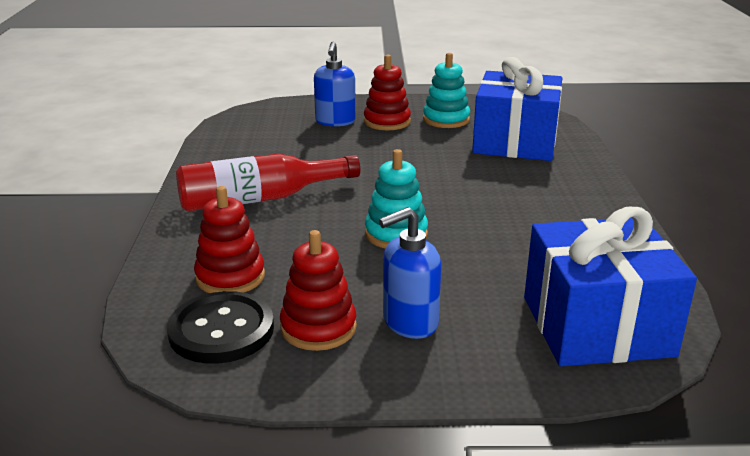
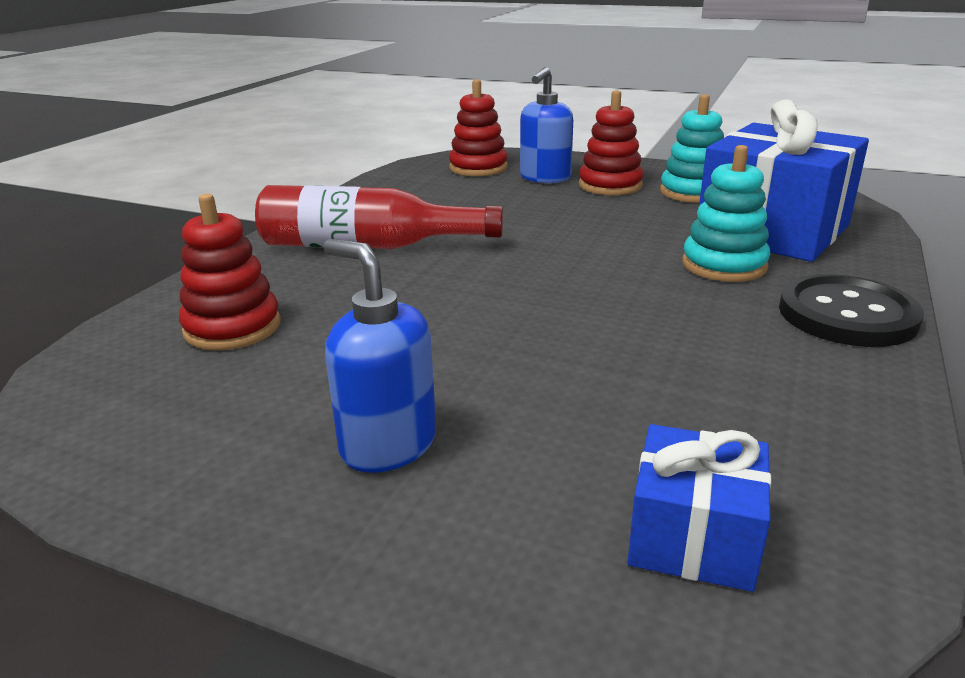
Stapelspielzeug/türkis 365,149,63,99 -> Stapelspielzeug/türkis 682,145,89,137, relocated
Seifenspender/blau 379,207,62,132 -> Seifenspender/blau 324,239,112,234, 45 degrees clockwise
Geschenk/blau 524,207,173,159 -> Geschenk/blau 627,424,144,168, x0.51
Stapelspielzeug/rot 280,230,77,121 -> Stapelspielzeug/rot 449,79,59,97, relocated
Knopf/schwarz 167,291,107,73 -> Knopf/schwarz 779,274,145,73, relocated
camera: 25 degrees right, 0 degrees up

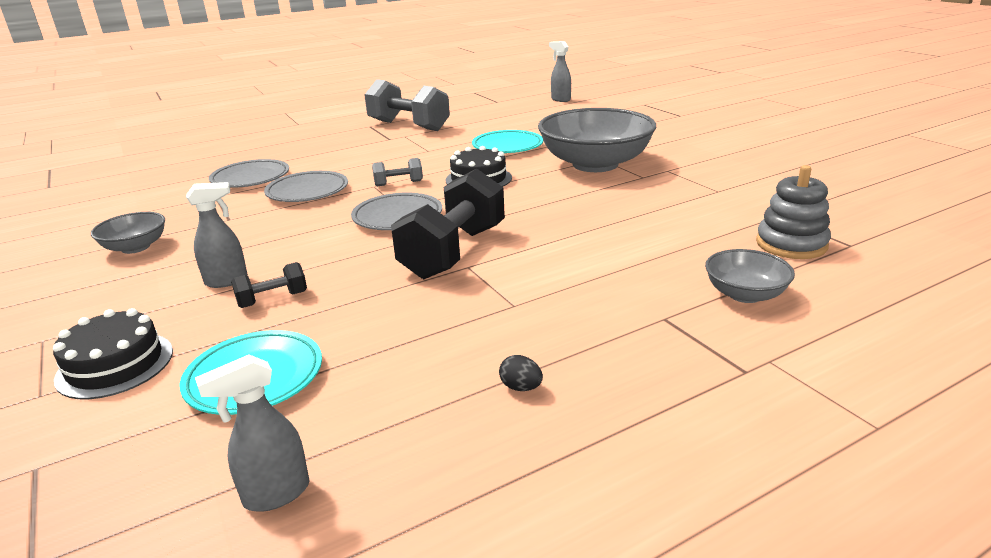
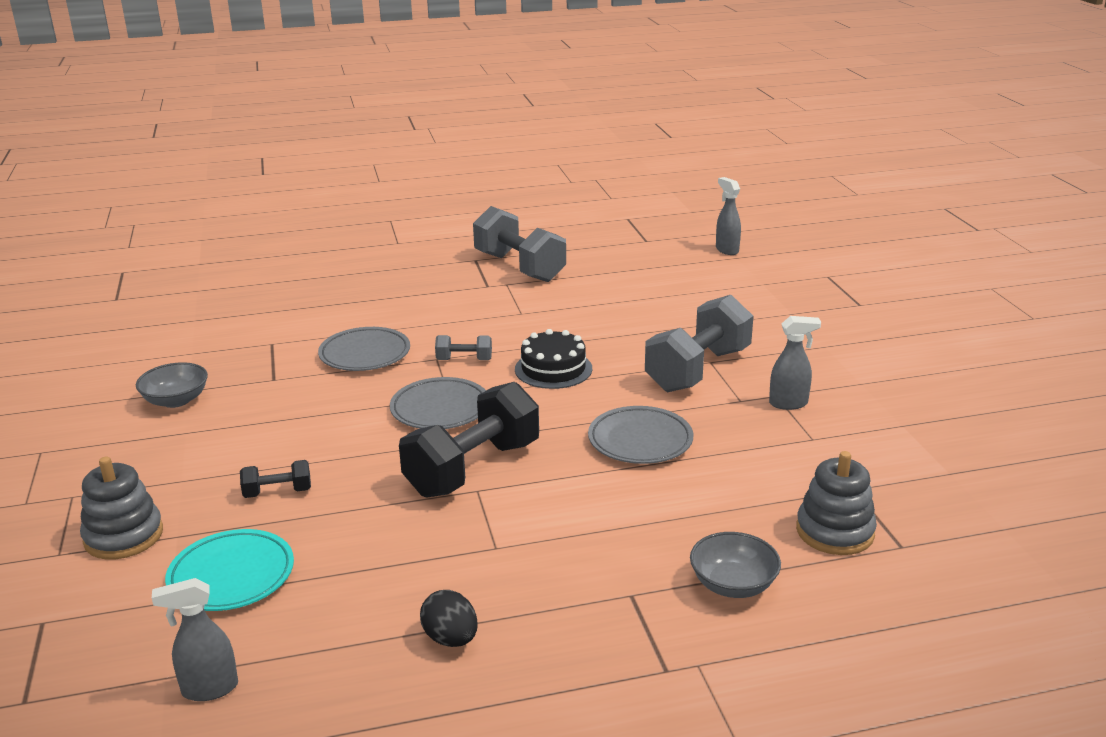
Schüssel/grau 538,108,118,64 -> Hantel/grau 645,295,109,97
Teller/türkis 472,130,71,23 -> none
Teller/grau 209,159,80,29 -> Teller/grau 588,406,105,58, relocated
Sprühflasche/grau 186,182,62,106 -> Sprühflasche/grau 769,316,52,94, relocated
Kuchen/schwarz 53,308,120,91 -> Stapelspielzeug/grau 80,457,83,103
Ei/schwarz 499,355,44,36 -> Ei/schwarz 420,590,58,57, x1.56
camera: 15 degrees right, 0 degrees up

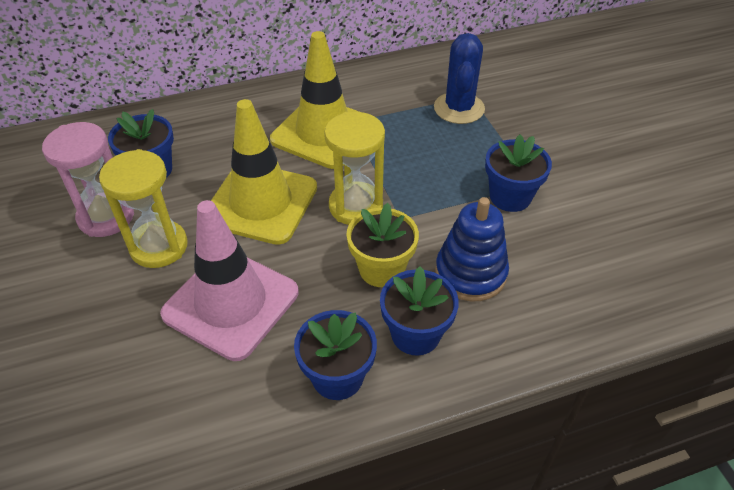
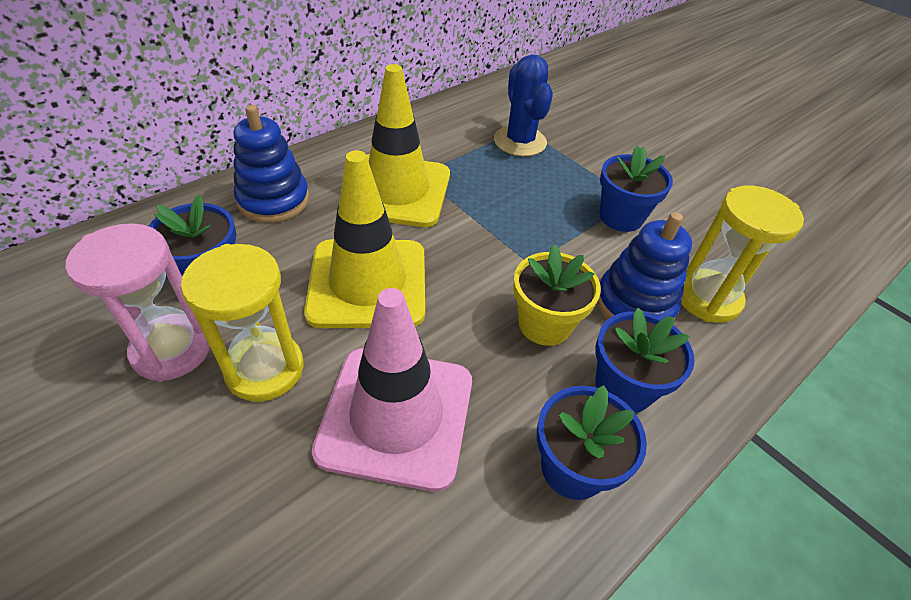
Sanduhr/gelb 324,112,61,113 -> Sanduhr/gelb 681,185,123,138, relocated
none -> Stapelspielzeug/blau 234,105,76,118
camera: 25 degrees left, 0 degrees up

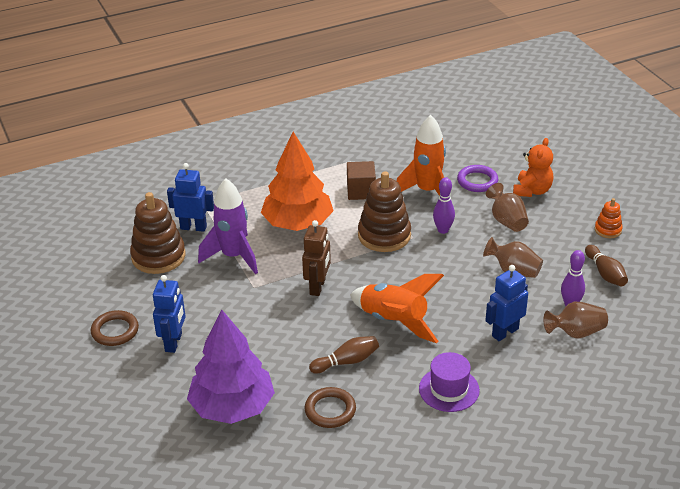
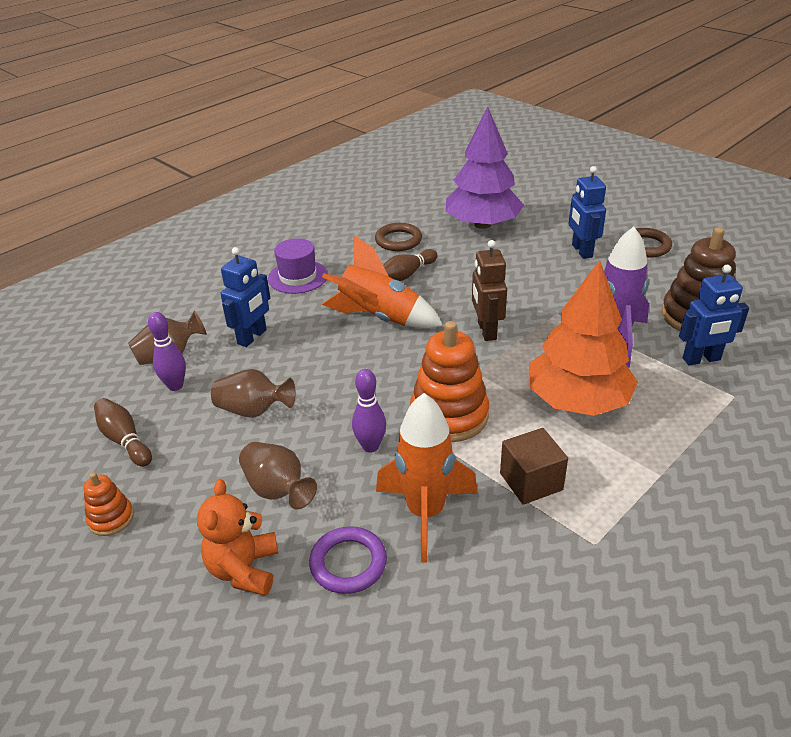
Stapelspielzeug/braun 358,171,53,81 -> Stapelspielzeug/orange 410,321,79,121
camera: 160 degrees right, 0 degrees up

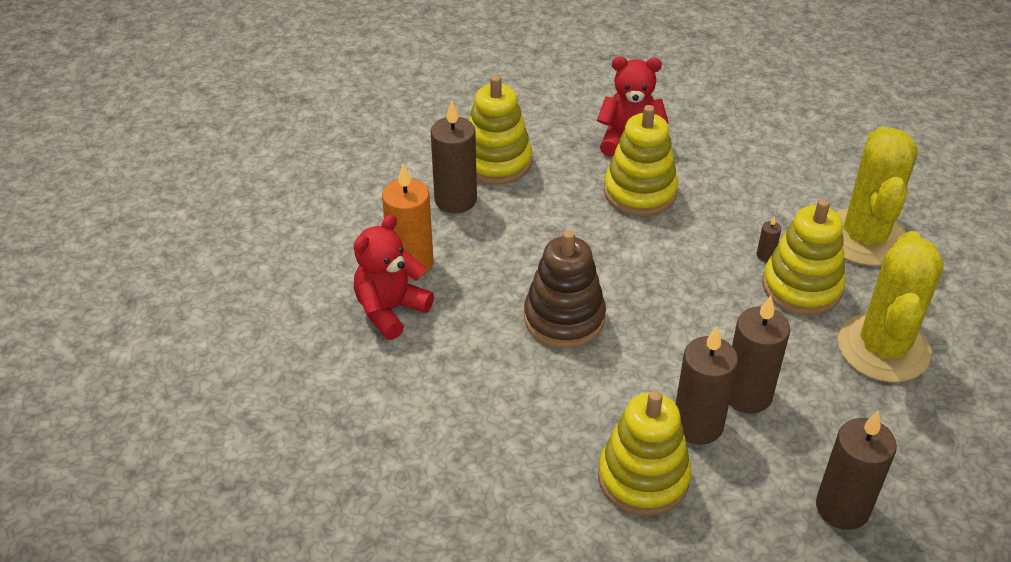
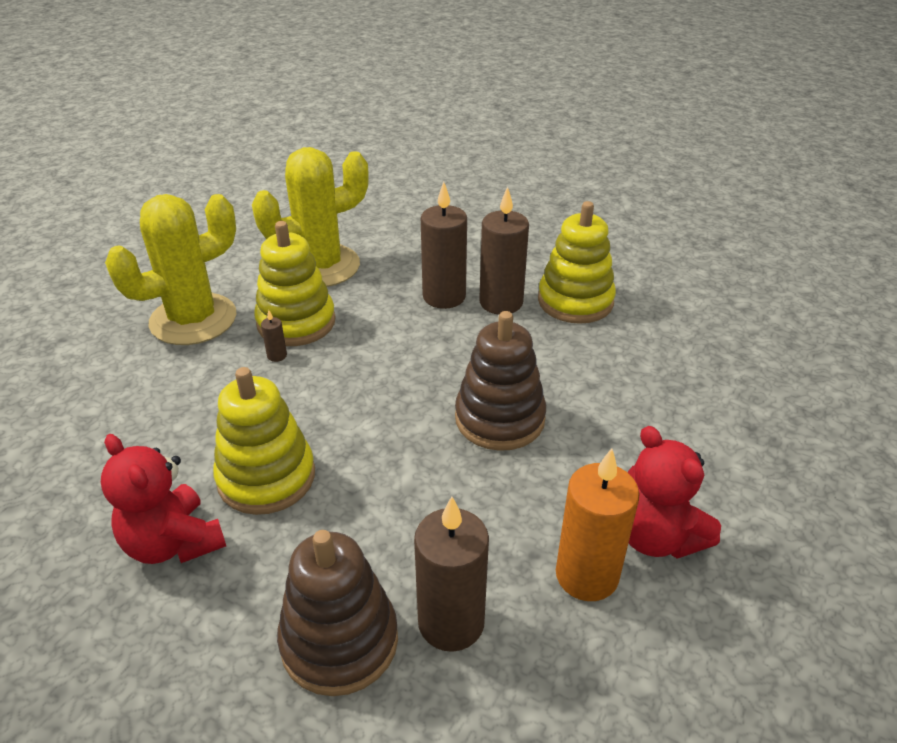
Stapelspielzeug/gelb 469,75,63,110 -> Stapelspielzeug/braun 277,530,121,166
Teddybär/rot 354,214,80,126 -> Teddybär/rot 628,426,93,133, 60 degrees clockwise
Kerze/braun 816,411,81,119 -> none
camera: 135 degrees left, 5 degrees down

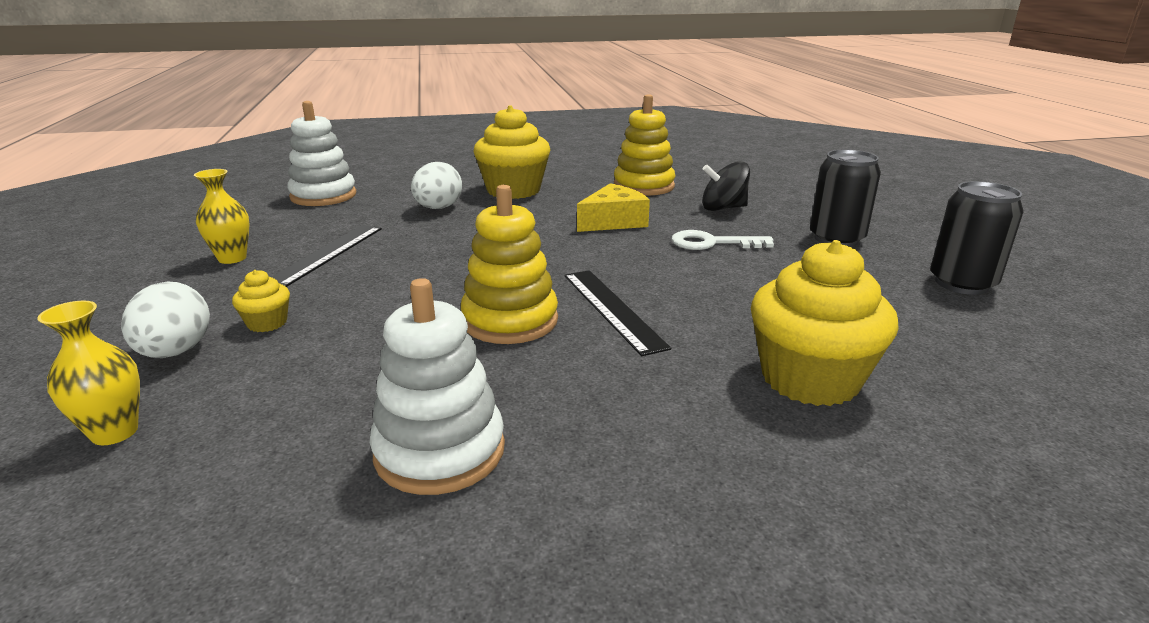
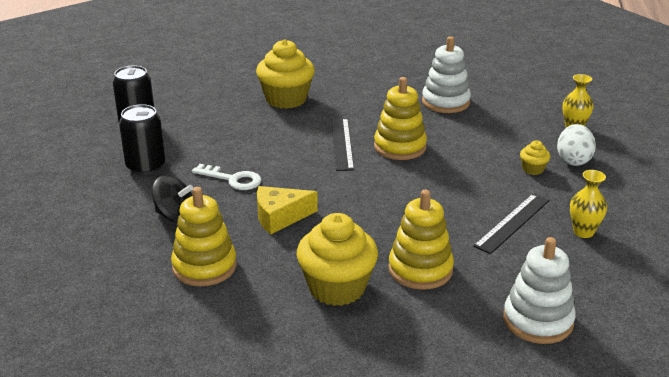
Ei/weiß 411,162,51,47 -> Stapelspielzeug/gelb 388,190,66,100
camera: 160 degrees left, 5 degrees up

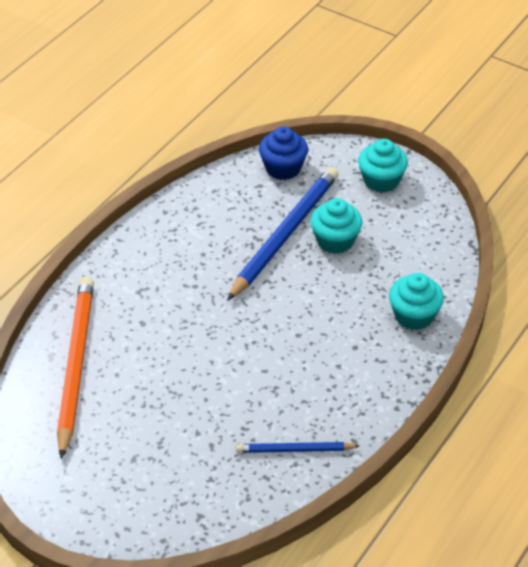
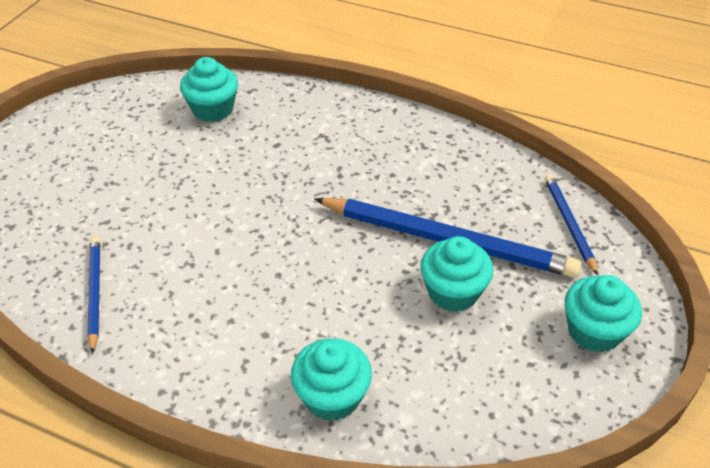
Muffin/blau 259,126,49,54 -> Bleistift/blau 545,174,53,101
Bleistift/orange 57,276,37,183 -> Muffin/türkis 180,57,58,65
camera: 80 degrees right, 0 degrees up

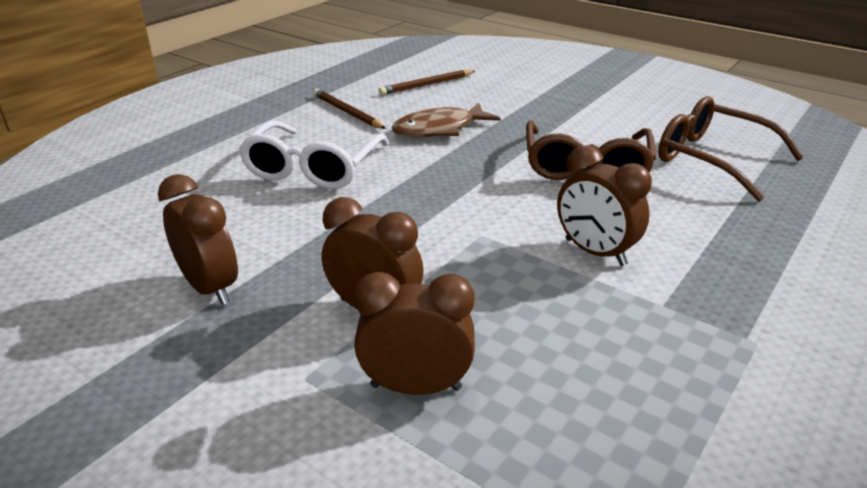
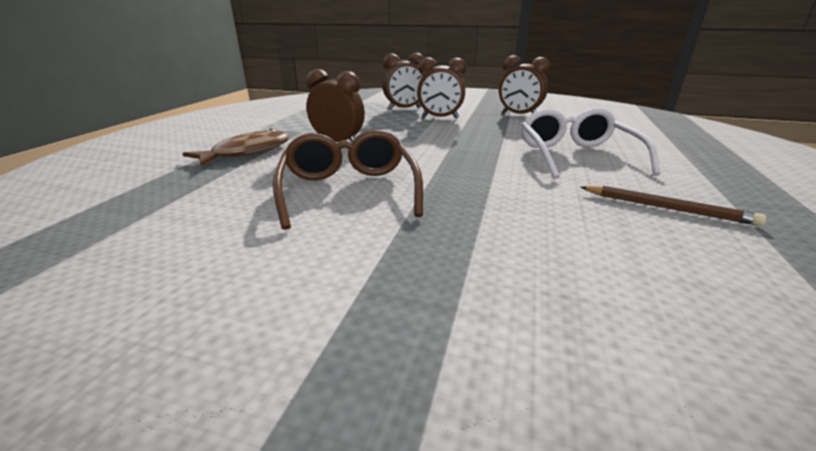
Bleistift/braun 379,70,96,25 -> none
Brille/braun 658,96,146,106 -> none
Fisch/braun 391,103,109,34 -> Fisch/braun 182,128,107,38, relocated
camera: 160 degrees right, 5 degrees down

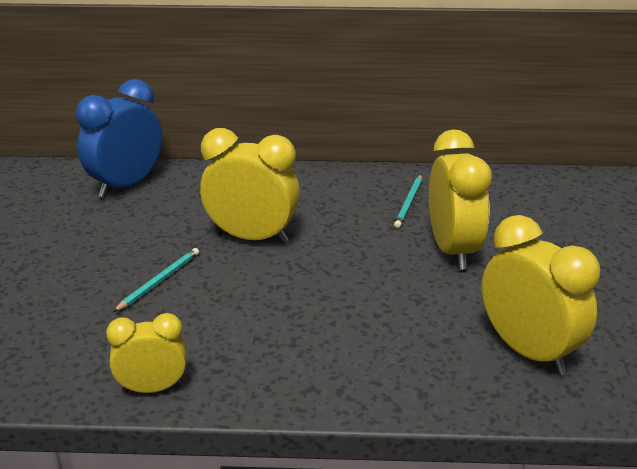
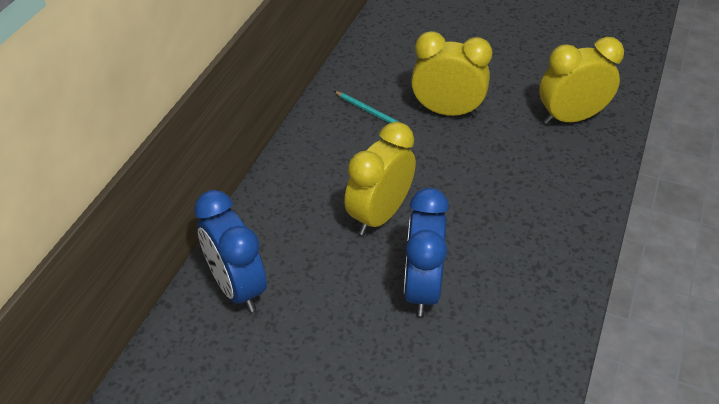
Bleistift/türkis 113,248,86,64 -> Wecker/blau 404,188,45,128
Wecker/gelb 106,313,80,80 -> none
camera: 70 degrees left, 15 degrees up

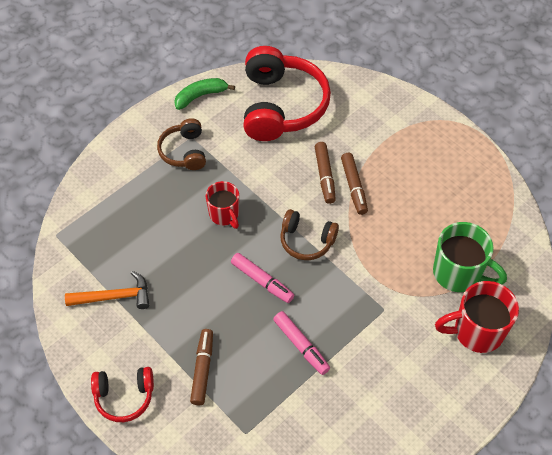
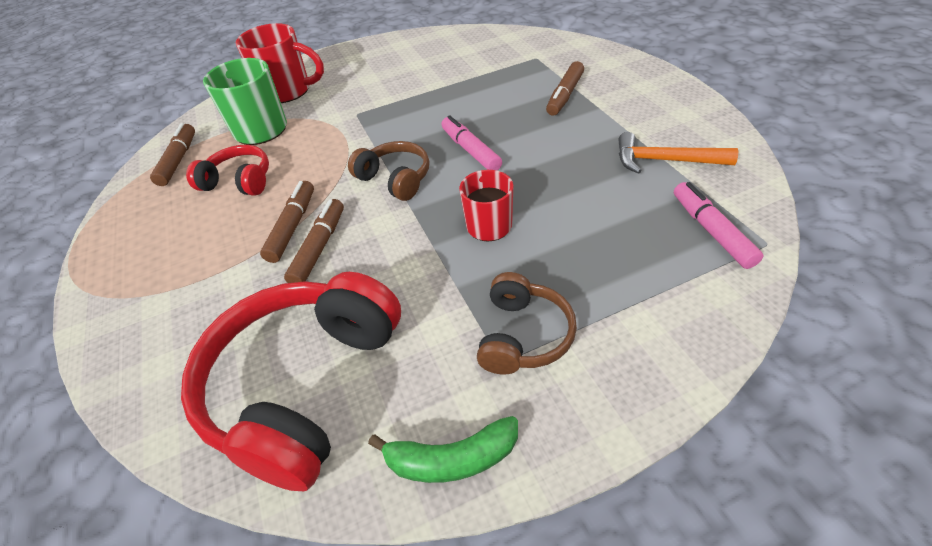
Filzstift/rosa 273,311,57,64 -> Filzstift/rosa 674,182,90,87, relocated
Kopfhörer/rot 91,367,63,55 -> Kopfhörer/rot 186,145,83,51, relocated
none -> Filzstift/braun 150,123,45,63
camera: 155 degrees left, 10 degrees down

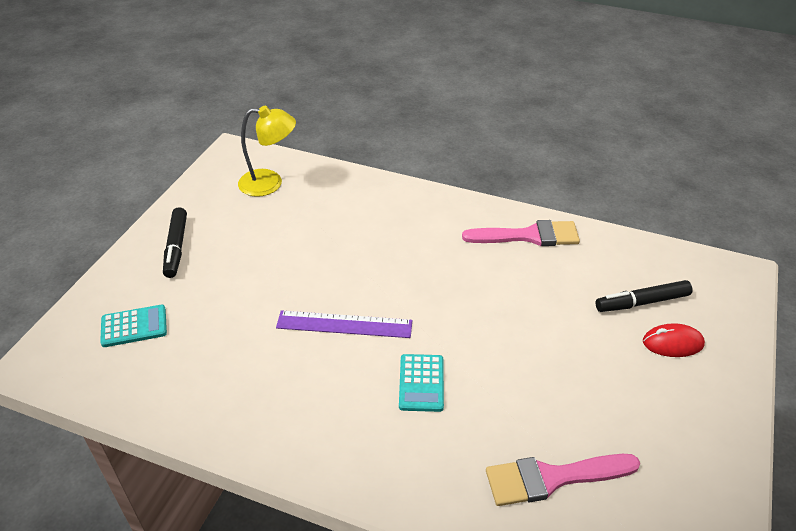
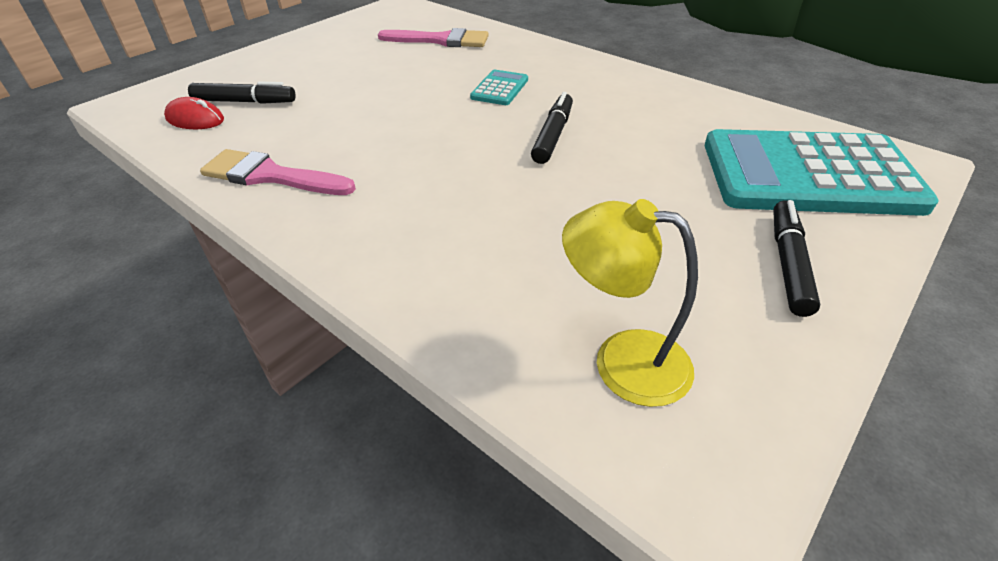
Taschenrechner/türkis 100,305,67,42 -> Taschenrechner/türkis 705,129,234,87, x2.40
Lineal/lila 276,310,137,28 -> Filzstift/schwarz 531,92,42,72
Computermaus/rot 643,323,62,34 -> Computermaus/rot 164,97,60,32, relocated
camera: 160 degrees left, 0 degrees up

